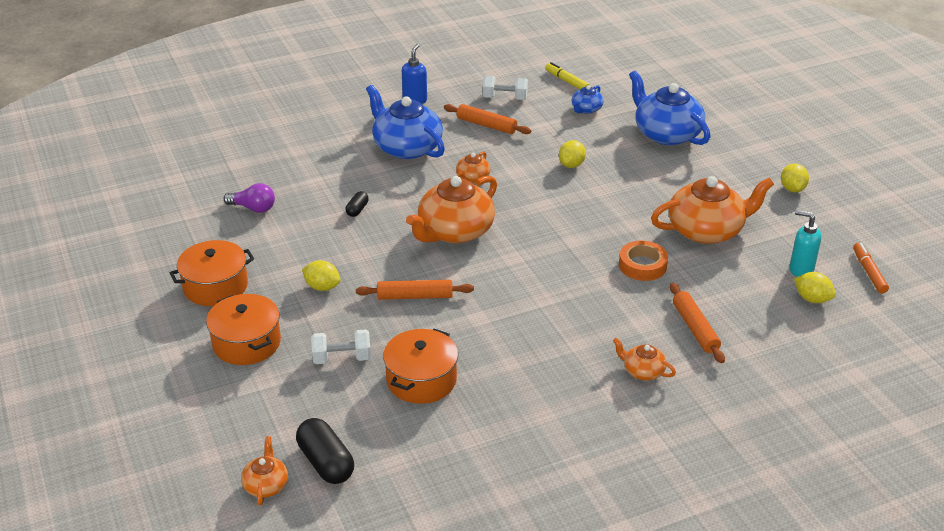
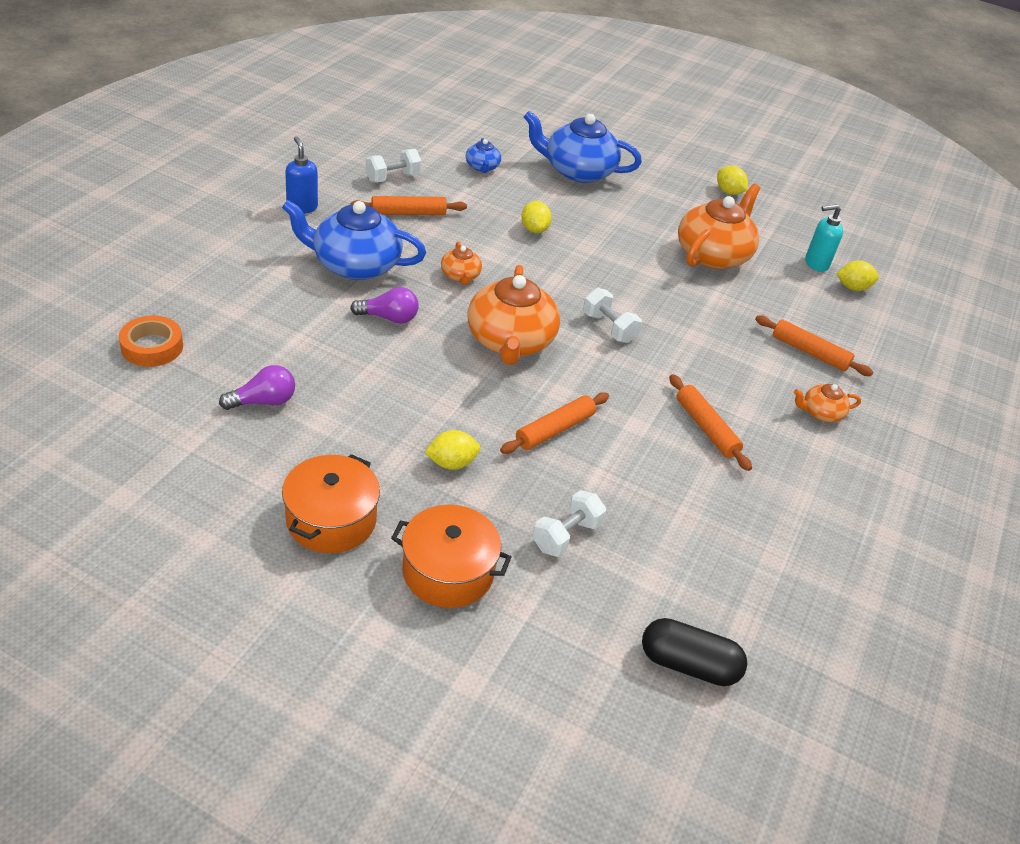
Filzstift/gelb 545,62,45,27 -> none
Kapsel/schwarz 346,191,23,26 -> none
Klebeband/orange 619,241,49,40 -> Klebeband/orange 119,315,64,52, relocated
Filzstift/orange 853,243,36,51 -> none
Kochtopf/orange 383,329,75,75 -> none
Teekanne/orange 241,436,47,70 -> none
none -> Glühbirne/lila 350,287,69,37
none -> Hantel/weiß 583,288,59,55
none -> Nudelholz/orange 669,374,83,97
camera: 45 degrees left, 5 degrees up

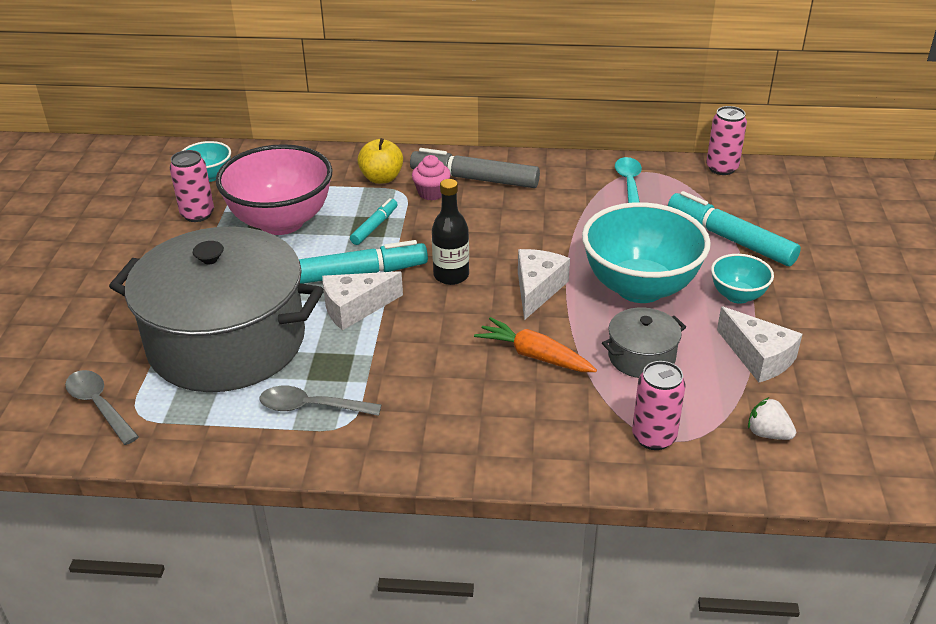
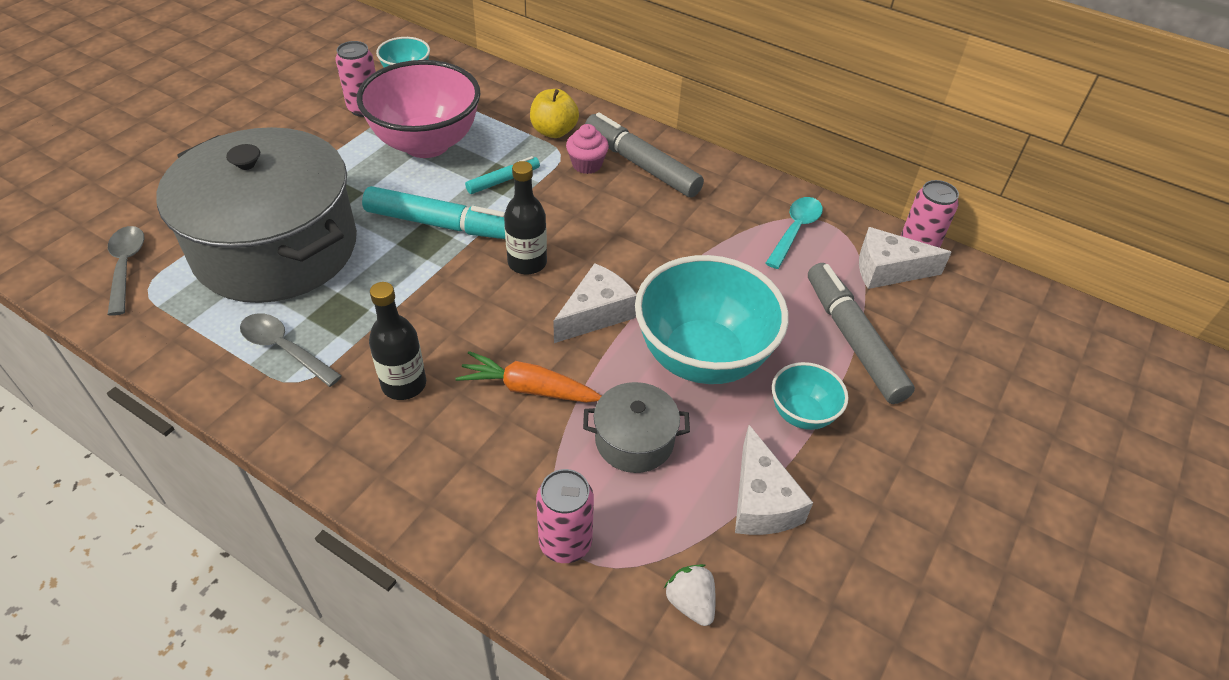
Filzstift/türkis 668,191,133,75 -> Filzstift/grau 808,263,107,141
Käse/weiß 322,271,81,59 -> Käse/weiß 859,227,93,62, relocated
Karotte/orange 474,317,123,55 -> Karotte/orange 456,351,145,52, 45 degrees counterclockwise
none -> Flasche/schwarz 369,282,57,118
camera: 25 degrees right, 10 degrees up

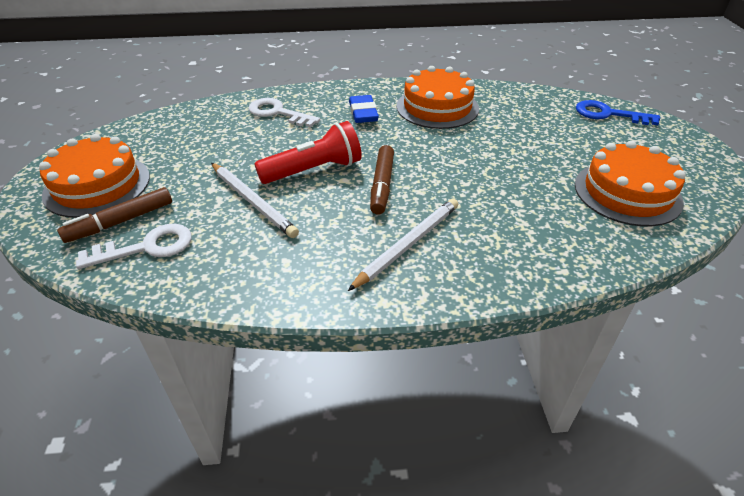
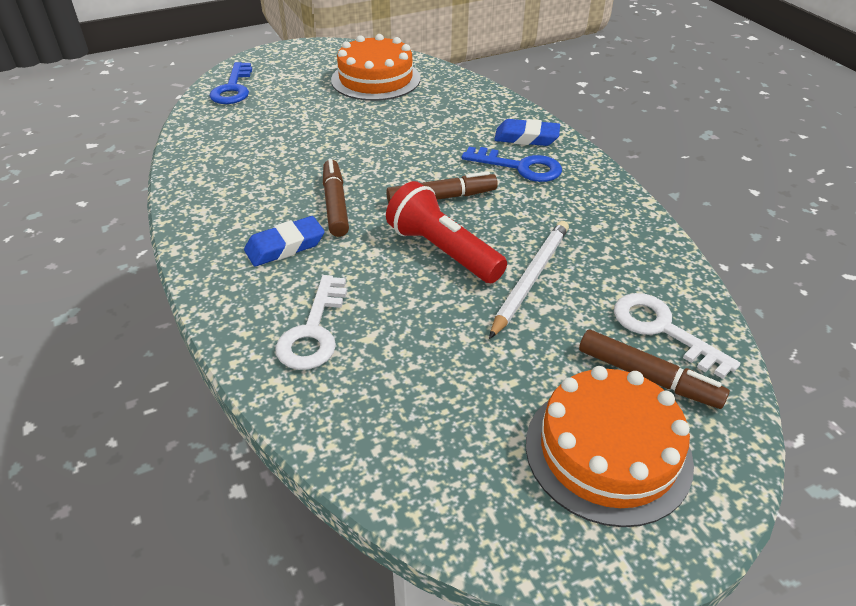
Kuchen/orange 396,66,83,63 -> none
Bleistift/weiß 348,198,110,93 -> Schlüssel/blau 462,147,100,35
none -> Radiergummi/blau 494,119,66,27
none -> Filzstift/braun 323,159,26,78
camera: 110 degrees left, 0 degrees up

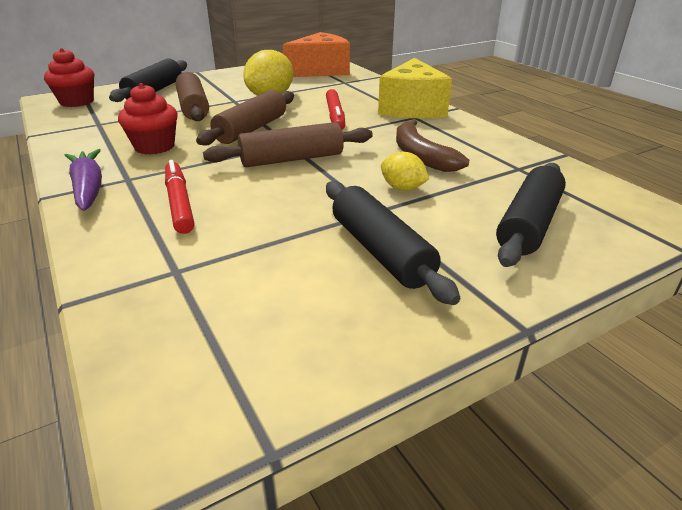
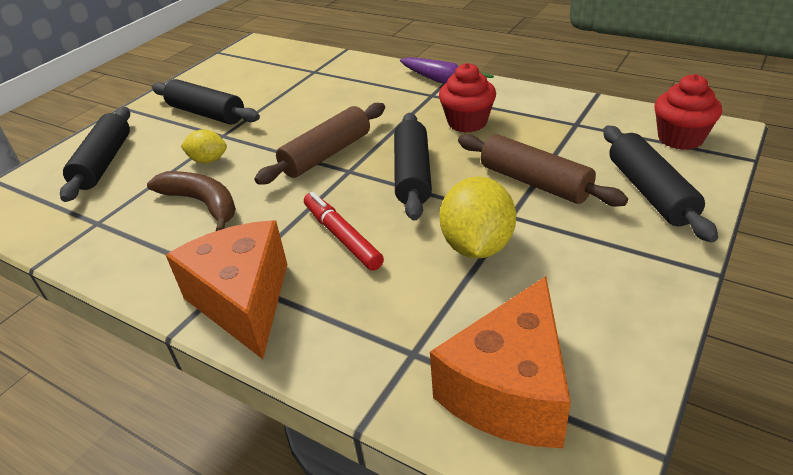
Käse/gelb 378,58,74,60 -> Käse/orange 166,220,121,139
Nudelholz/braun 196,90,98,56 -> Nudelholz/schwarz 394,113,38,108
Filzstift/rot 165,160,29,74 -> none
camera: 155 degrees right, 5 degrees up

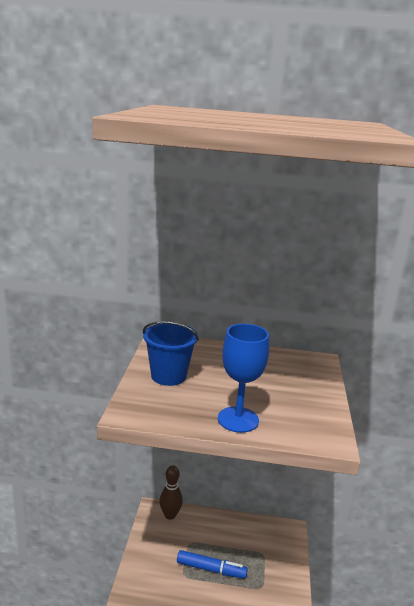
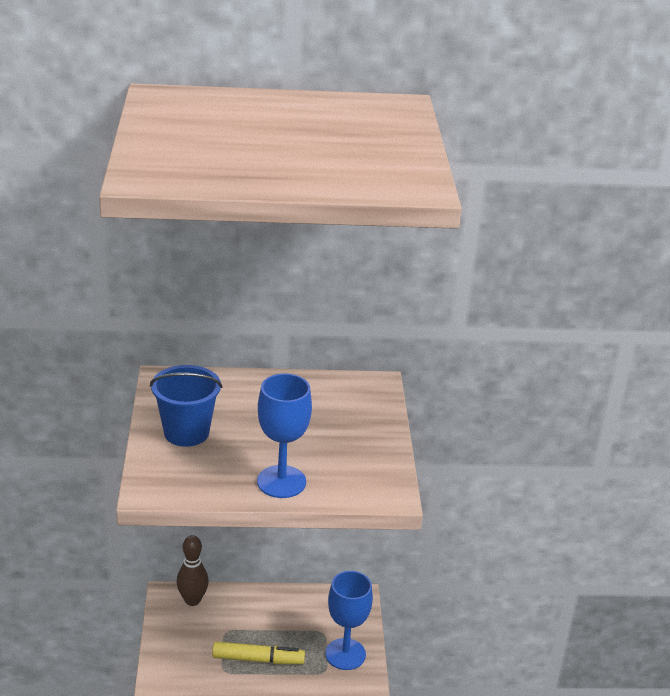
Filzstift/blau 177,550,71,29 -> Filzstift/gelb 212,642,93,22
none -> Kelch/blau 325,571,48,99
camera: 10 degrees left, 10 degrees up

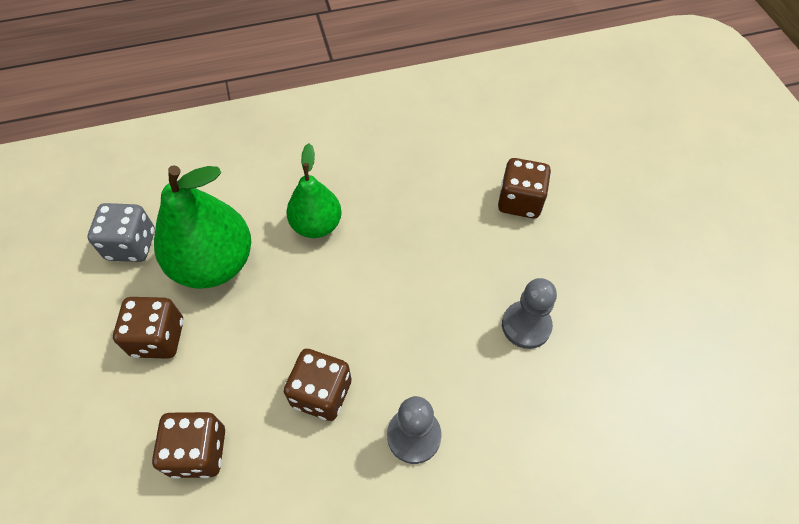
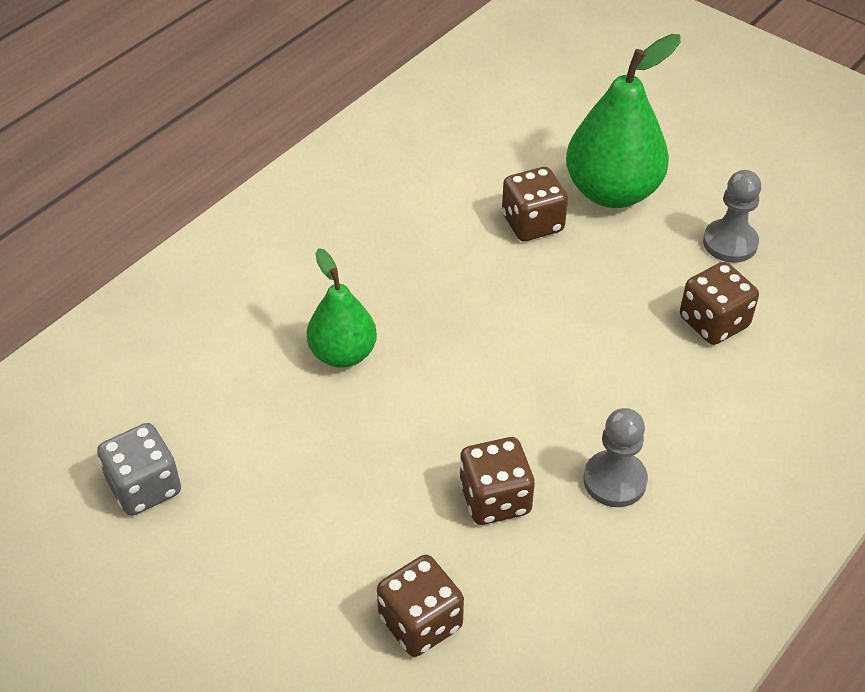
Birne/grün 154,165,97,124 -> Birne/grün 566,34,114,174, relocated
Bauer/grau 502,278,55,71 -> Bauer/grau 703,170,58,93, relocated
Spielwürfel/braun 113,297,70,62 -> Spielwürfel/braun 680,262,79,83, relocated
camera: 35 degrees left, 10 degrees down

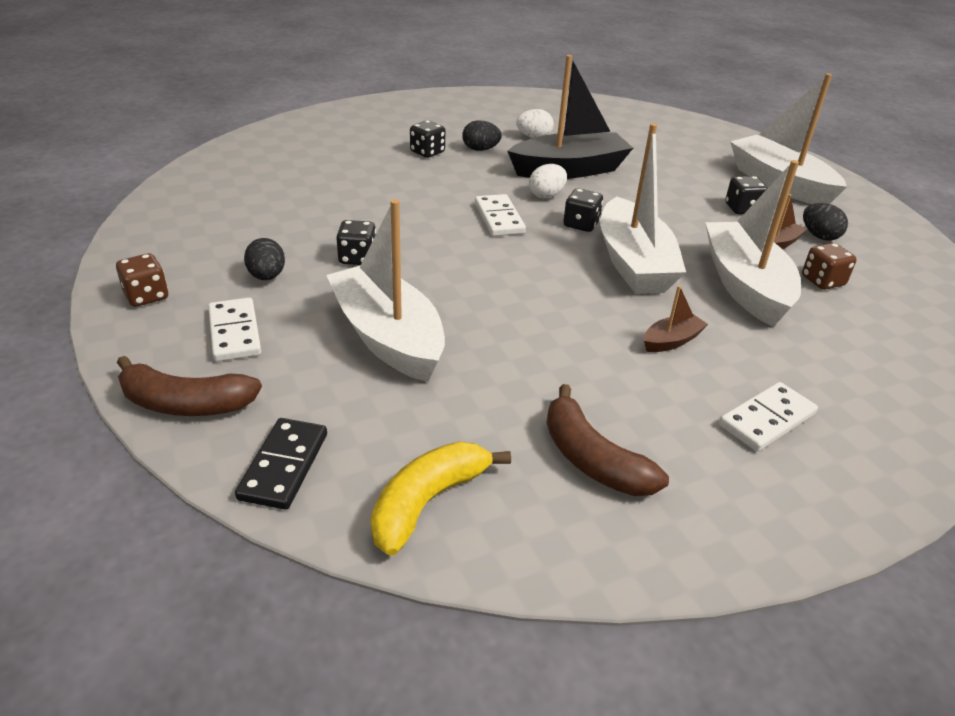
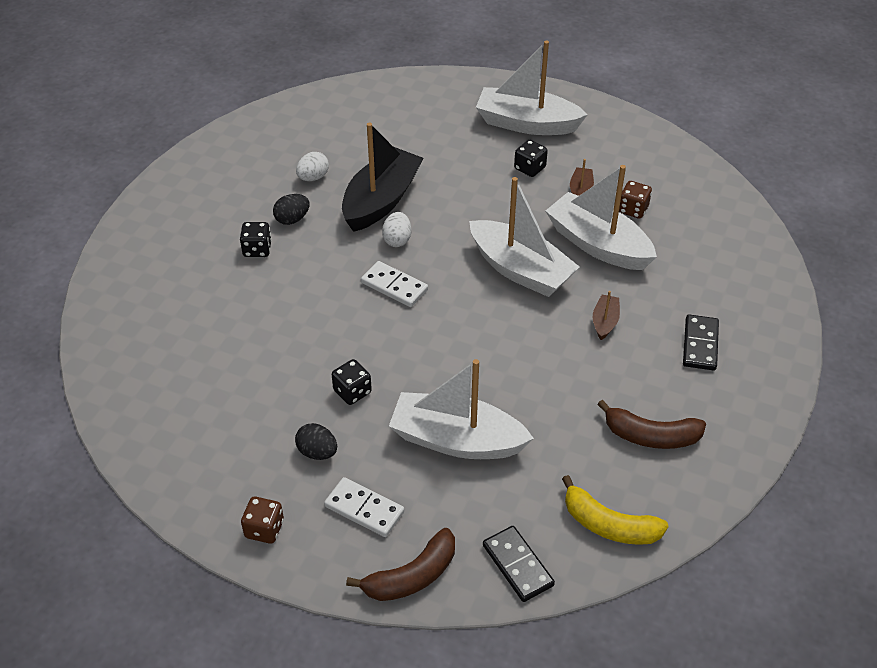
Spielwürfel/schwarz 563,188,40,44 -> none
Ei/schwarz 803,203,45,38 -> none
Dominostein/weiß 719,382,99,70 -> Dominostein/schwarz 683,314,36,57
Banane/gelb 371,442,140,114 -> Banane/gelb 562,475,106,70, 60 degrees counterclockwise
camera: 40 degrees left, 10 degrees up

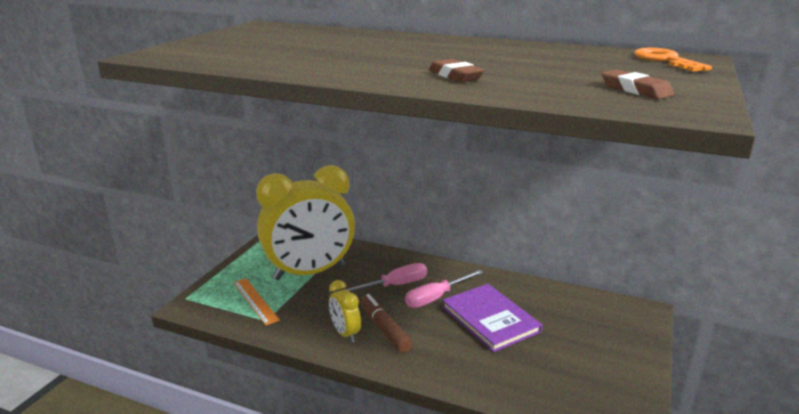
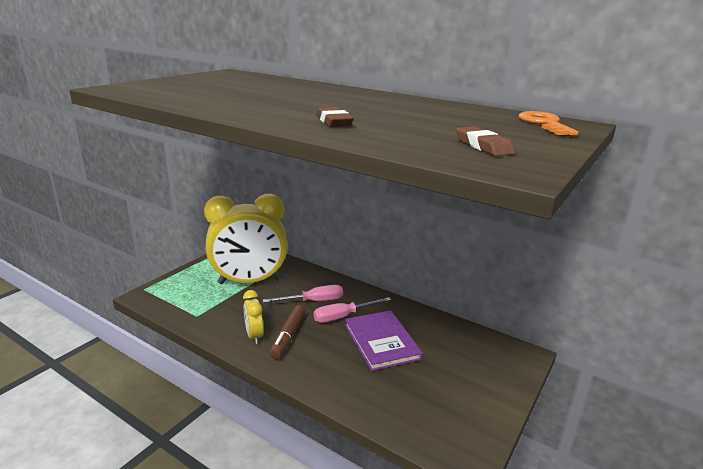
Lineal/orange 233,278,47,47 -> none
Filzstift/braun 360,294,52,59 -> Filzstift/braun 269,305,36,54, 150 degrees counterclockwise
camera: 10 degrees right, 0 degrees up

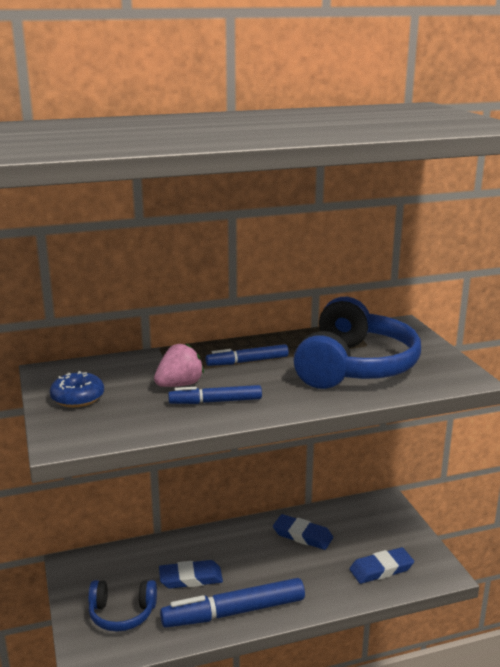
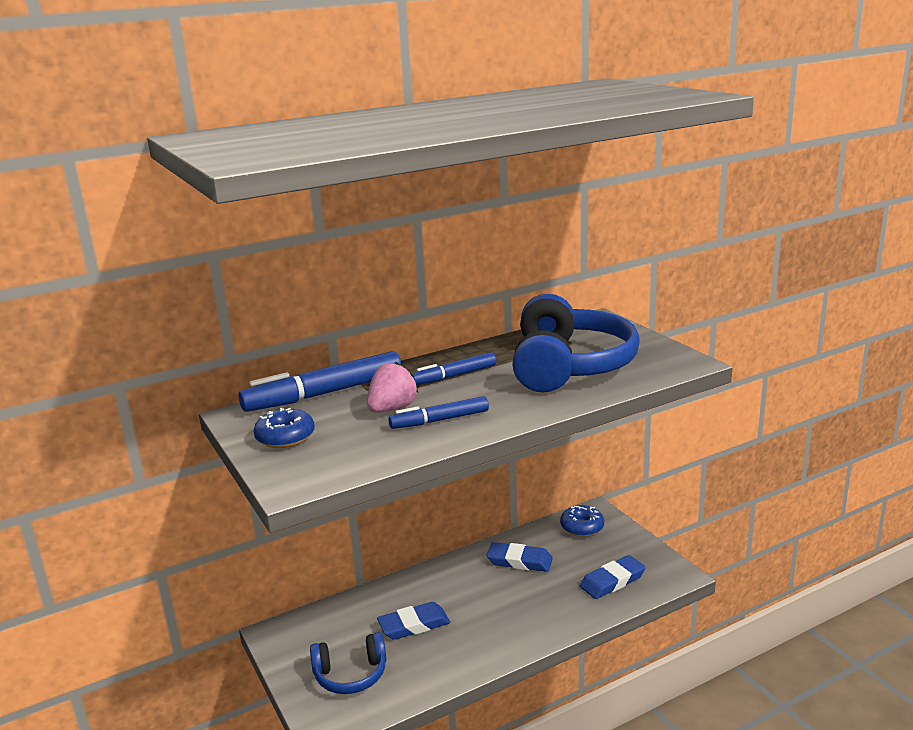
Filzstift/blau 160,578,145,50 -> Filzstift/blau 238,351,164,61, relocated
none -> Donut/blau 560,505,44,32
camera: 10 degrees left, 0 degrees up

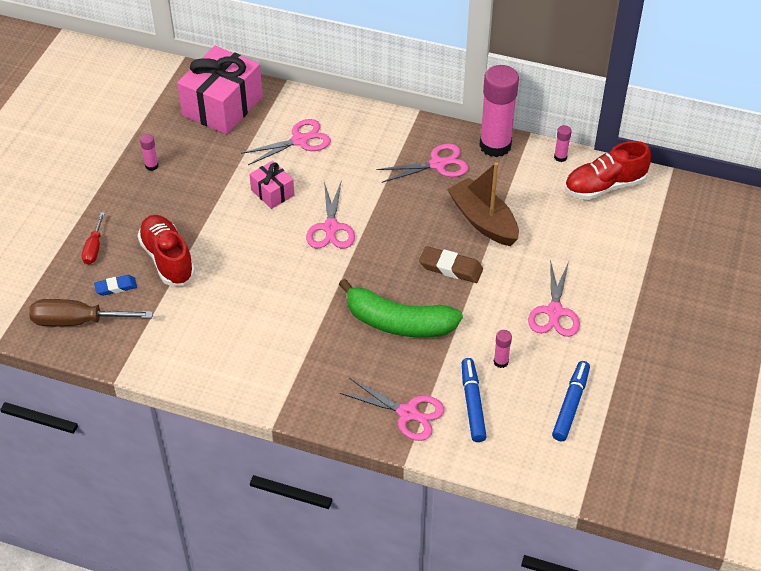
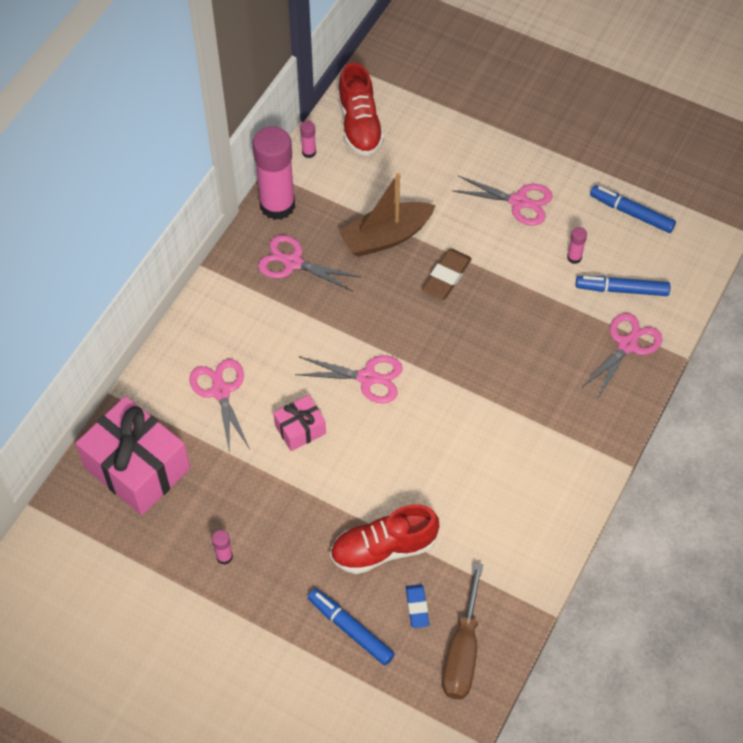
Schere/rosa 376,144,93,39 -> Schere/rosa 258,235,102,57, 60 degrees counterclockwise
Schraubenzieher/rot 82,212,23,53 -> Filzstift/blau 308,589,87,76
Banane/grün 339,279,124,59 -> none
camera: 80 degrees left, 10 degrees up

